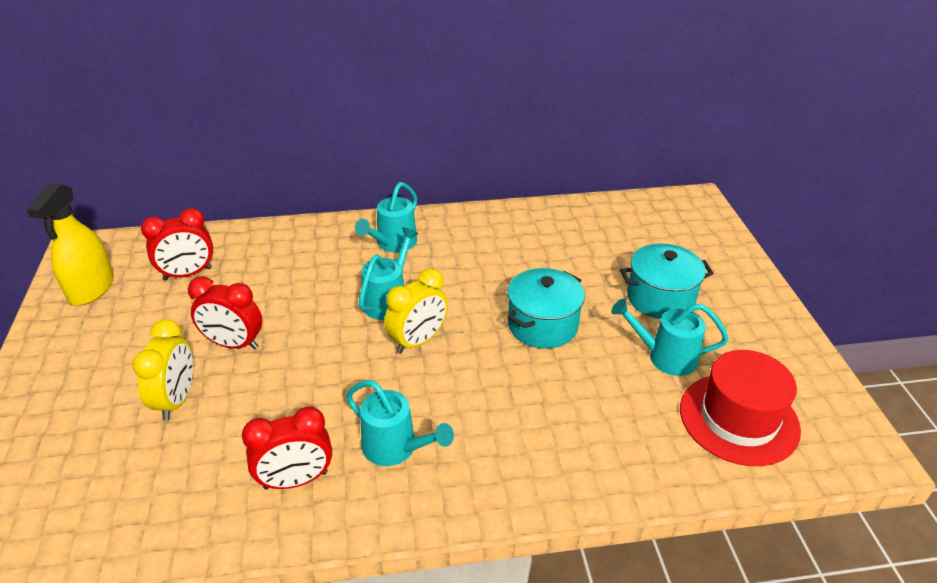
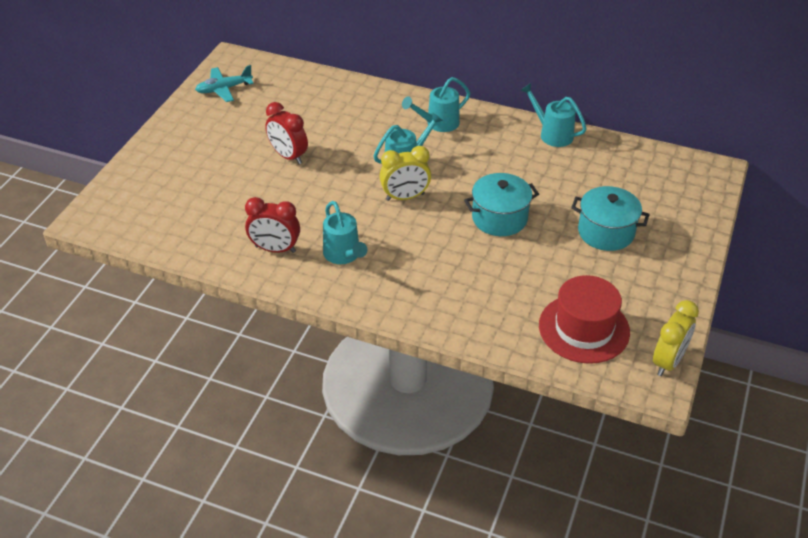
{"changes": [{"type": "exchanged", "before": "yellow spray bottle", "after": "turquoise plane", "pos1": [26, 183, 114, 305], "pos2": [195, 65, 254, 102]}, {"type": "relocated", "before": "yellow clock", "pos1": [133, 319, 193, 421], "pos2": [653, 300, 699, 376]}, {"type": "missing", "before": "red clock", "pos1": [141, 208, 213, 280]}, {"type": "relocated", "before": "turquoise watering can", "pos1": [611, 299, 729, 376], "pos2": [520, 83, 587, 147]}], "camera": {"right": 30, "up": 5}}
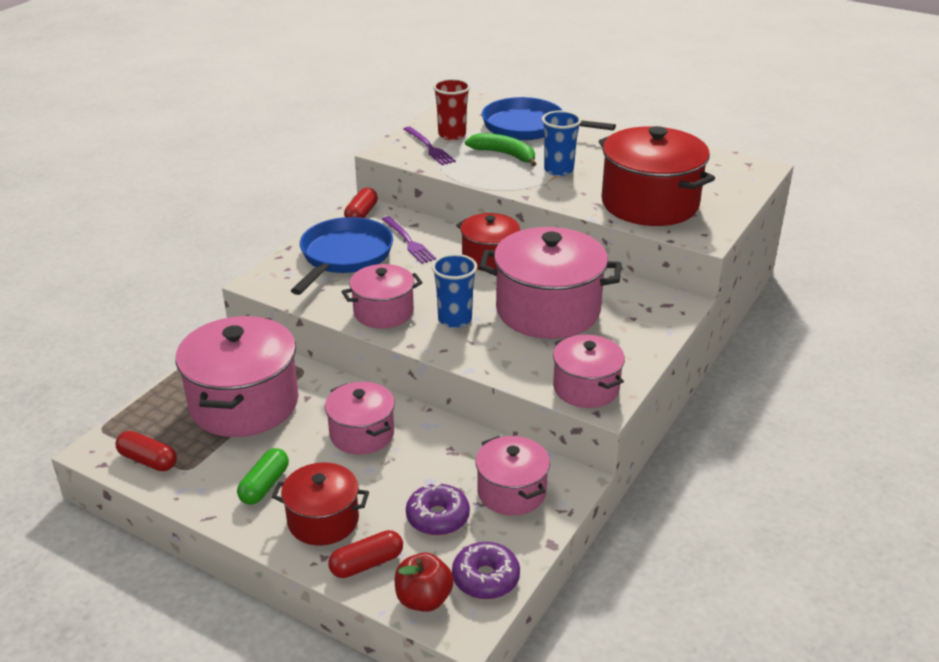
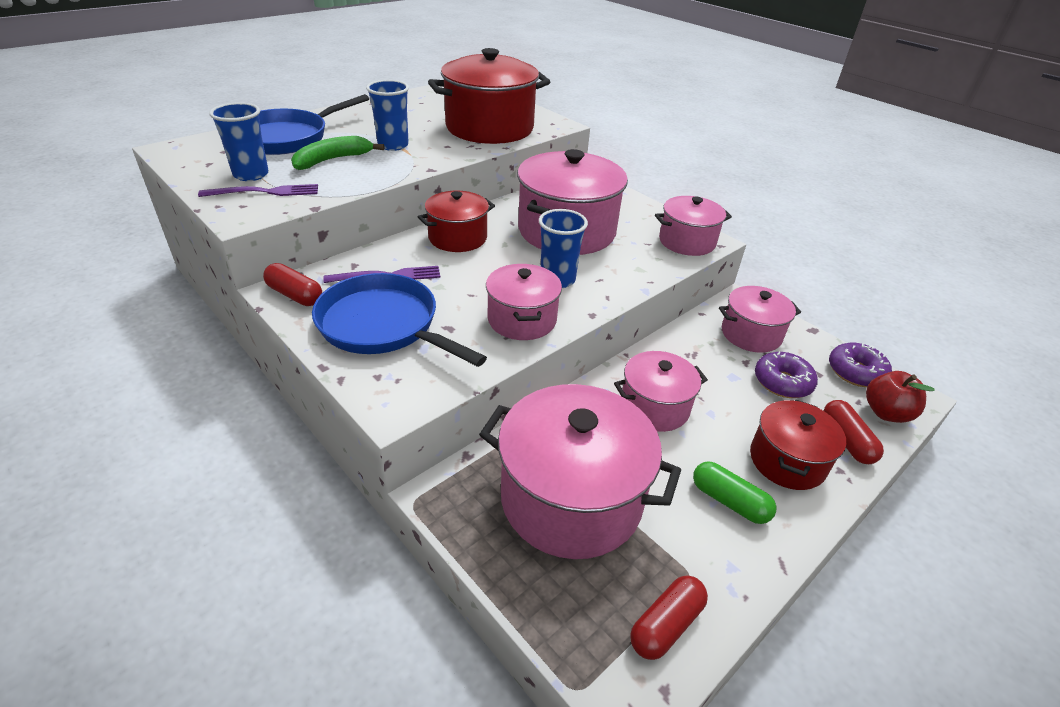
{"changes": [{"type": "colour", "before": "red cup", "after": "blue cup", "pos1": [433, 79, 470, 140], "pos2": [209, 102, 269, 181]}], "camera": {"right": -75, "up": 5}}
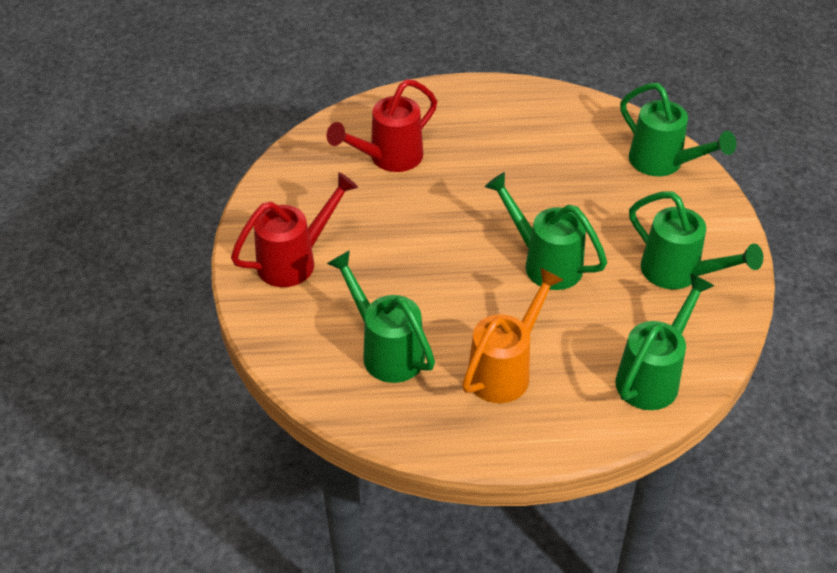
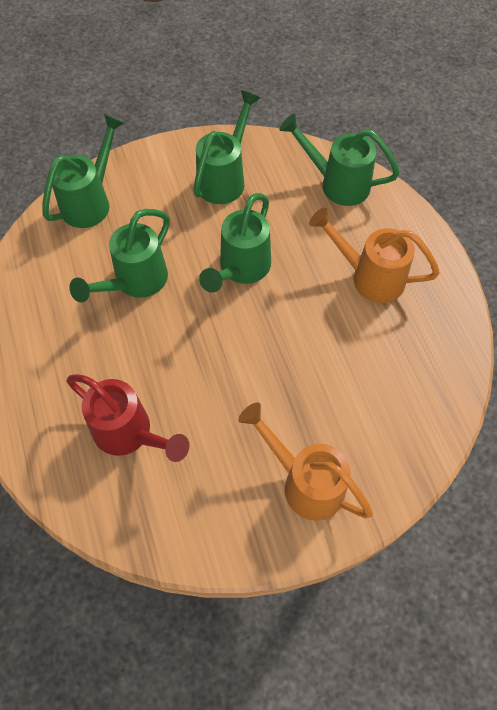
{"changes": [{"type": "colour", "before": "red watering can", "after": "orange watering can", "pos1": [231, 172, 358, 287], "pos2": [238, 402, 373, 521]}, {"type": "relocated", "before": "green watering can", "pos1": [327, 250, 435, 383], "pos2": [69, 209, 170, 303]}], "camera": {"right": -105, "up": 15}}
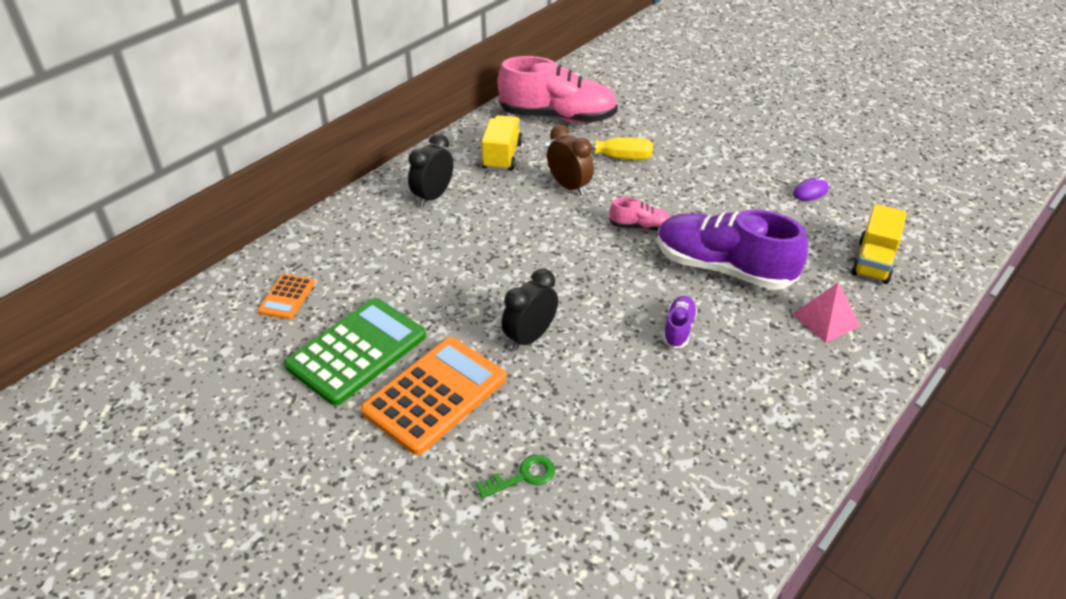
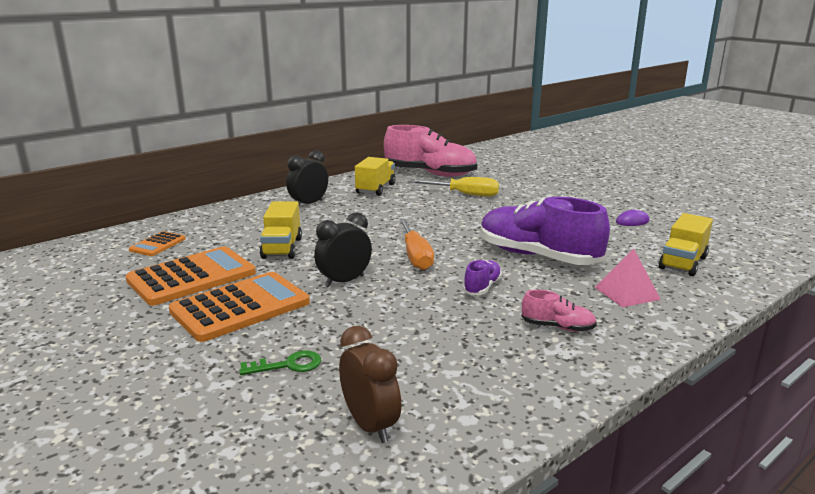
{"changes": [{"type": "colour", "before": "green calculator", "after": "orange calculator", "pos1": [284, 298, 426, 406], "pos2": [126, 246, 256, 306]}, {"type": "relocated", "before": "brown clock", "pos1": [547, 125, 594, 195], "pos2": [339, 326, 401, 443]}, {"type": "relocated", "before": "pink shoe", "pos1": [610, 197, 670, 230], "pos2": [522, 290, 597, 332]}, {"type": "appeared", "after": "yellow truck", "pos2": [260, 201, 302, 259]}, {"type": "appeared", "after": "orange screwdriver", "pos2": [399, 219, 434, 270]}], "camera": {"right": 10, "up": -20}}
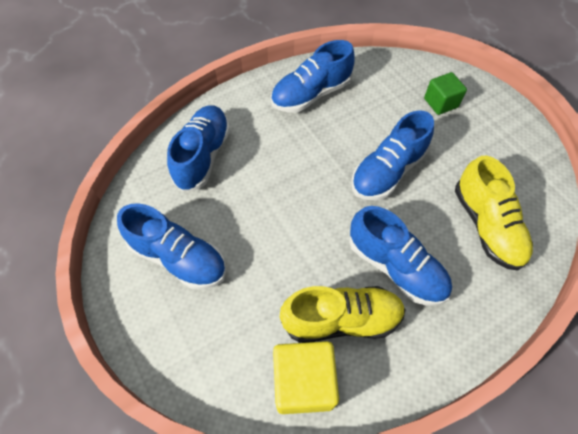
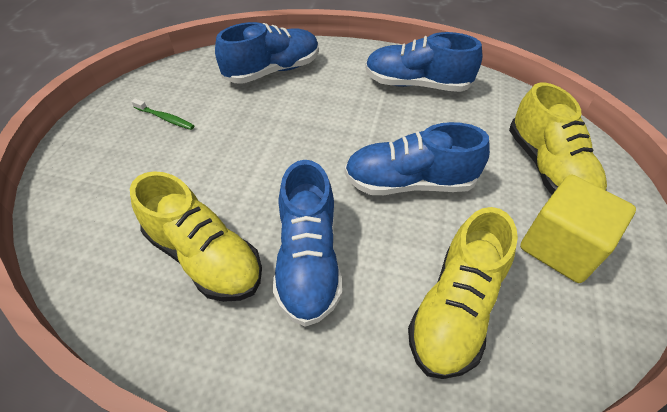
{"changes": [{"type": "exchanged", "before": "blue shoe", "after": "green toothbrush", "pos1": [117, 203, 226, 289], "pos2": [131, 98, 194, 130]}, {"type": "relocated", "before": "yellow cube", "pos1": [273, 341, 339, 414], "pos2": [520, 175, 636, 283]}, {"type": "exchanged", "before": "green cube", "after": "yellow shoe", "pos1": [424, 72, 467, 115], "pos2": [509, 83, 607, 194]}], "camera": {"right": 45, "up": -10}}
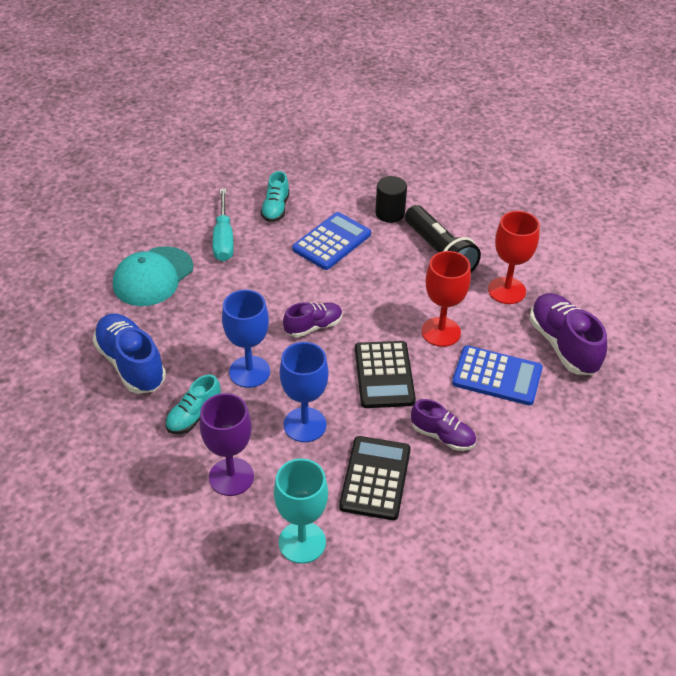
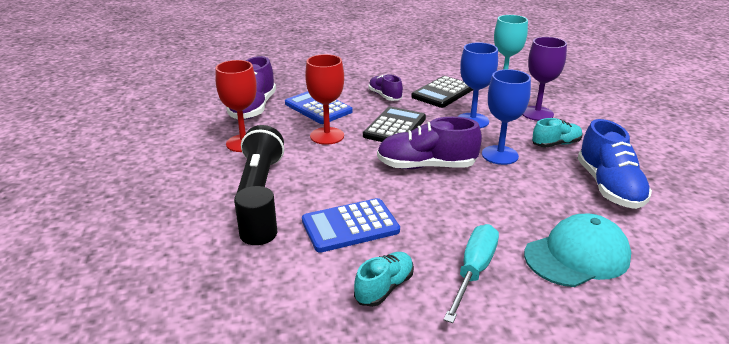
{"changes": [{"type": "size", "before": "purple shoe", "pos1": [283, 302, 342, 337], "pos2": [377, 117, 482, 169], "scale": 1.66}], "camera": {"right": -150, "up": -15}}
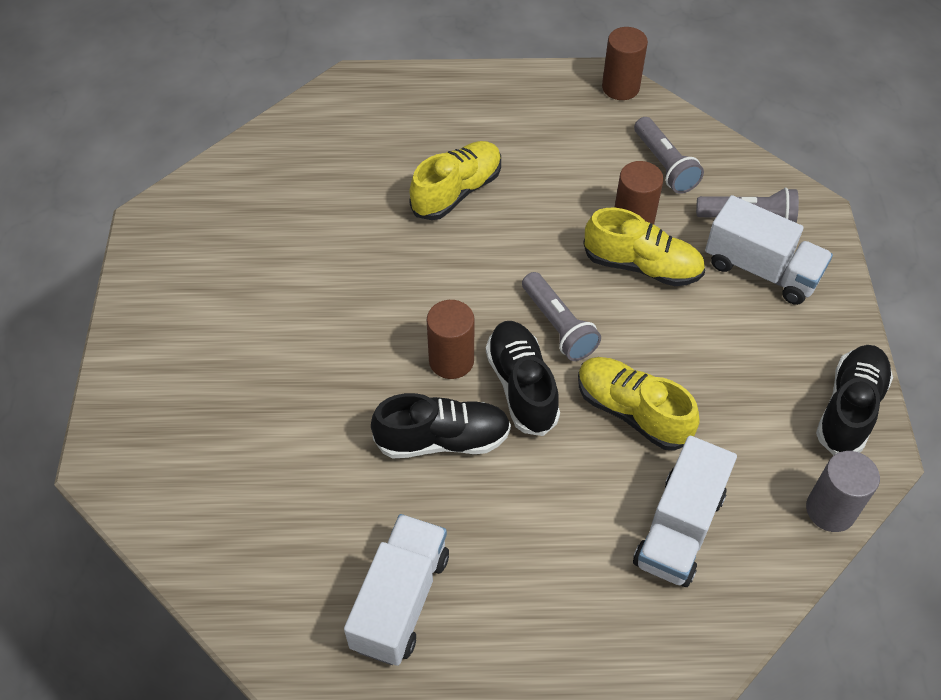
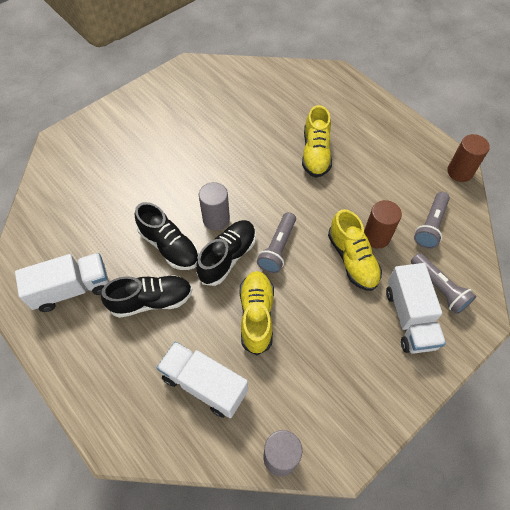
{"changes": [{"type": "spun", "before": "yellow shoe", "pos1": [409, 141, 501, 220], "pos2": [302, 105, 332, 178], "turn": 90}, {"type": "colour", "before": "brown cylinder", "after": "grey cylinder", "pos1": [427, 300, 474, 379], "pos2": [199, 182, 230, 230]}, {"type": "spun", "before": "white truck", "pos1": [633, 436, 737, 587], "pos2": [157, 342, 248, 418], "turn": 45}, {"type": "relocated", "before": "black shoe", "pos1": [816, 345, 893, 455], "pos2": [101, 275, 192, 318]}], "camera": {"right": 50, "up": 5}}
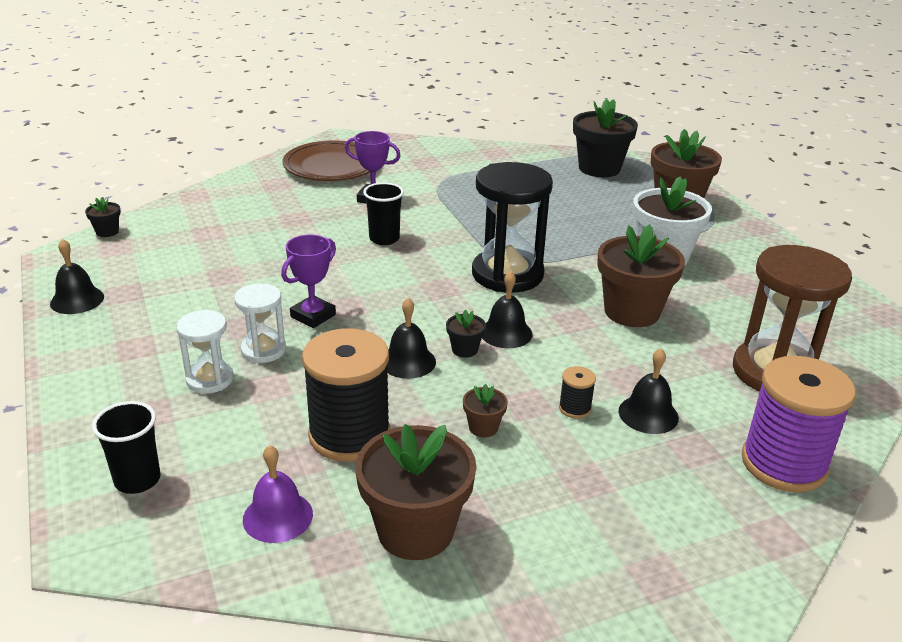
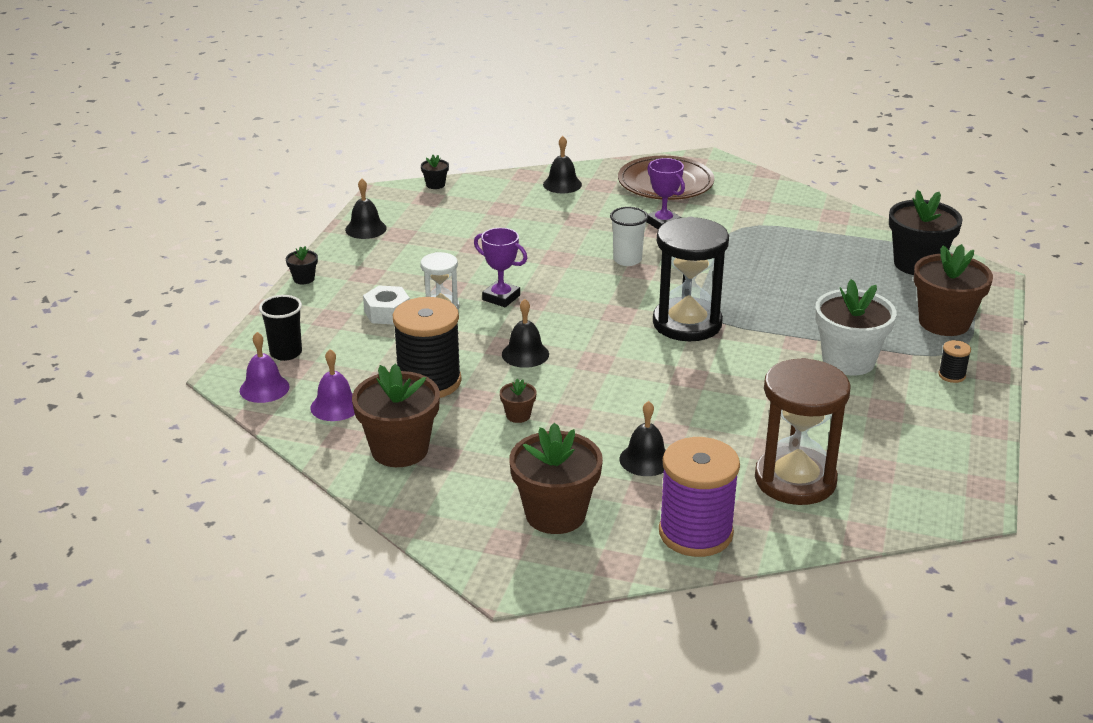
{"changes": [{"type": "exchanged", "before": "white hourglass", "after": "white nut", "pos1": [176, 310, 234, 394], "pos2": [363, 286, 410, 325]}, {"type": "spun", "before": "purple trophy", "pos1": [281, 234, 336, 328], "pos2": [474, 228, 528, 307], "turn": 45}, {"type": "colour", "before": "black cup", "after": "white cup", "pos1": [363, 182, 404, 245], "pos2": [610, 207, 648, 266]}, {"type": "relocated", "before": "black flower pot", "pos1": [446, 309, 486, 358], "pos2": [286, 246, 318, 284]}, {"type": "relocated", "before": "black bell", "pos1": [482, 271, 533, 348], "pos2": [543, 136, 582, 193]}, {"type": "relocated", "before": "black spool", "pos1": [559, 366, 596, 419], "pos2": [938, 340, 971, 383]}, {"type": "relocated", "before": "brown flower pot", "pos1": [597, 224, 685, 327], "pos2": [509, 422, 603, 534]}, {"type": "appeared", "after": "purple bell", "pos2": [240, 332, 289, 403]}], "camera": {"right": 40, "up": 0}}
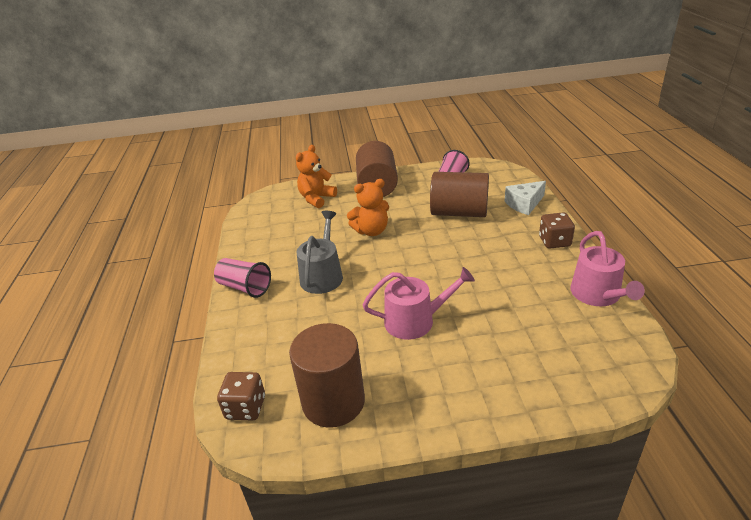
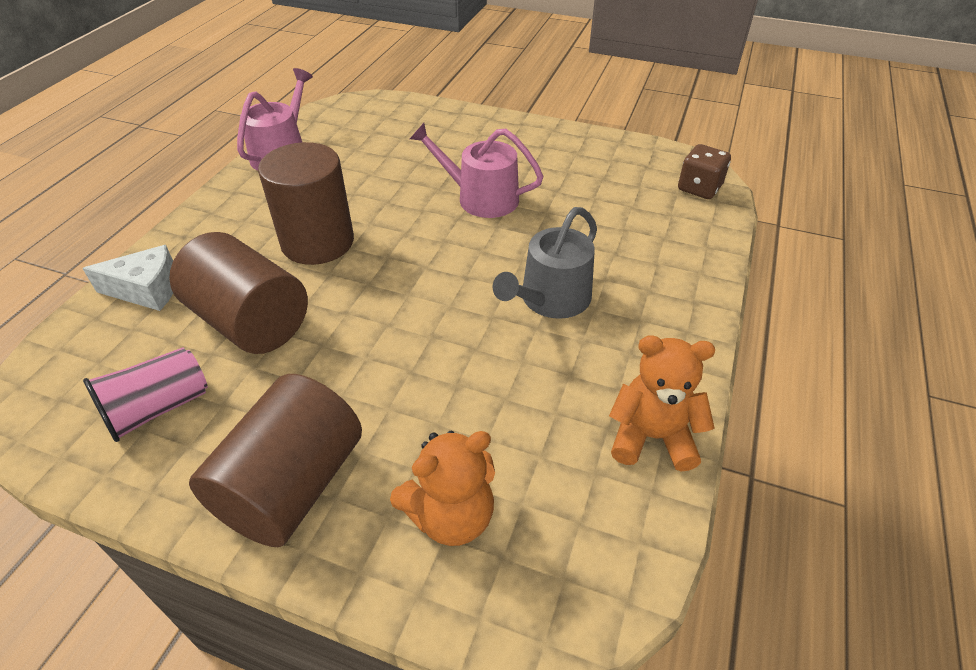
{"changes": [{"type": "missing", "before": "pink cup", "pos1": [214, 258, 271, 298]}, {"type": "relocated", "before": "brown cylinder", "pos1": [289, 323, 365, 428], "pos2": [258, 142, 354, 265]}, {"type": "relocated", "before": "orange teddy bear", "pos1": [347, 179, 389, 236], "pos2": [609, 335, 715, 472]}, {"type": "missing", "before": "brown dice", "pos1": [539, 212, 575, 249]}], "camera": {"right": -155, "up": 10}}
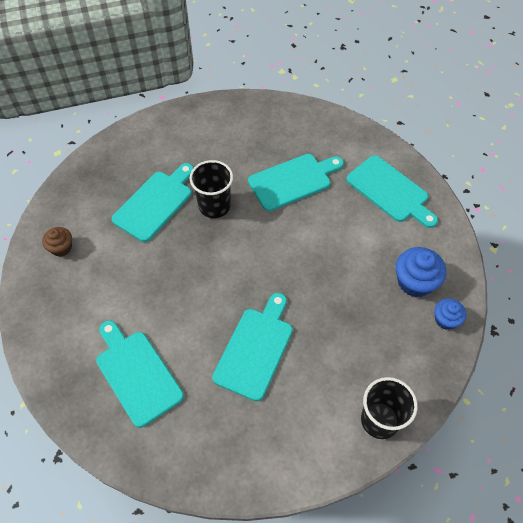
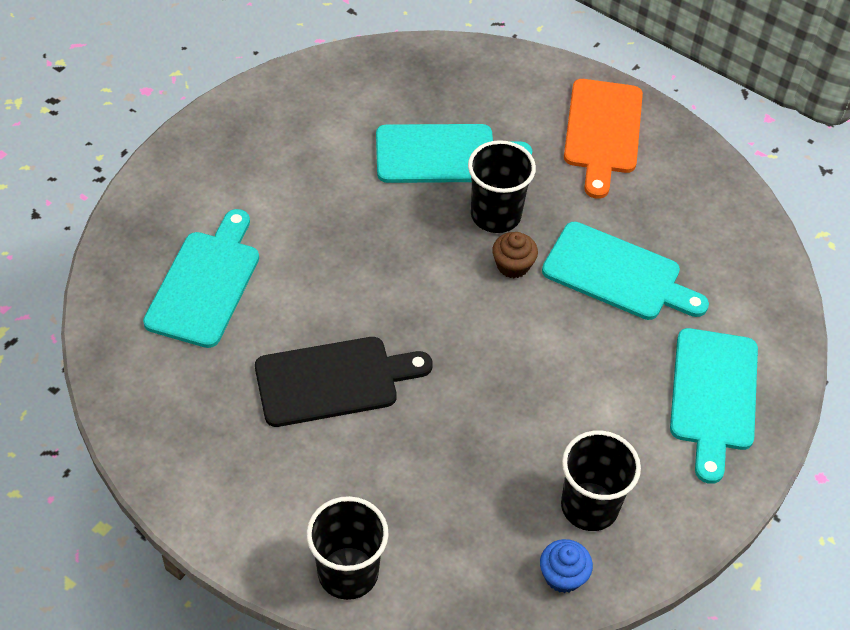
{"changes": [{"type": "relocated", "before": "brown cupcake", "pos1": [42, 227, 72, 257], "pos2": [492, 232, 538, 278]}, {"type": "colour", "before": "turquoise cutting board", "after": "black cutting board", "pos1": [212, 293, 293, 401], "pos2": [255, 337, 433, 427]}, {"type": "exchanged", "before": "blue cupcake", "after": "black cup", "pos1": [396, 247, 446, 298], "pos2": [561, 430, 641, 531]}, {"type": "appeared", "after": "orange cutting board", "pos2": [564, 79, 643, 199]}], "camera": {"right": 50, "up": -5}}
